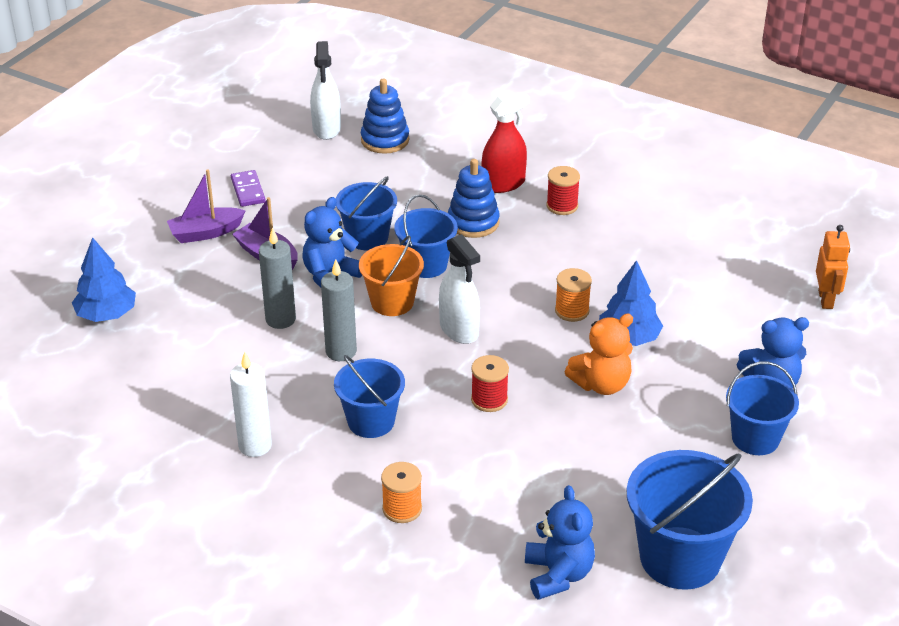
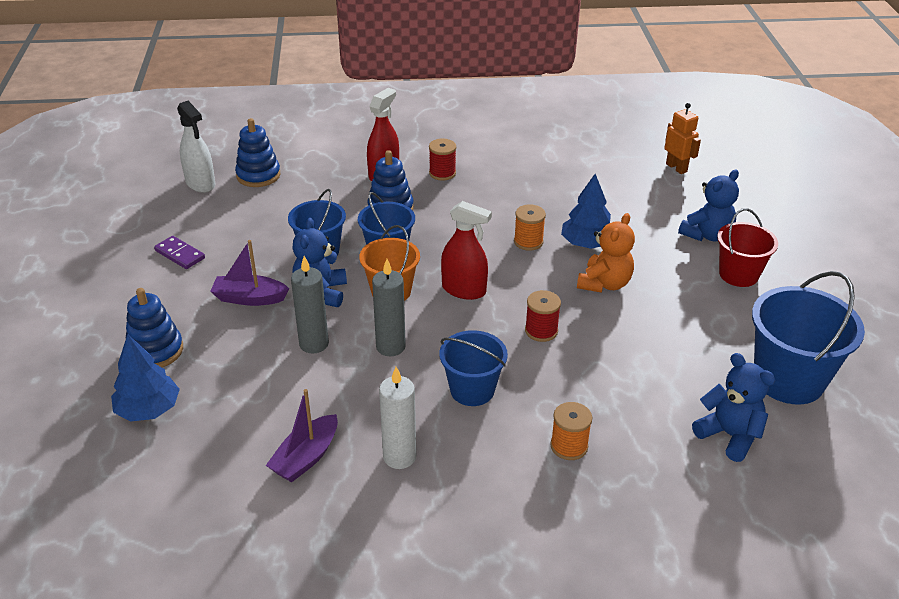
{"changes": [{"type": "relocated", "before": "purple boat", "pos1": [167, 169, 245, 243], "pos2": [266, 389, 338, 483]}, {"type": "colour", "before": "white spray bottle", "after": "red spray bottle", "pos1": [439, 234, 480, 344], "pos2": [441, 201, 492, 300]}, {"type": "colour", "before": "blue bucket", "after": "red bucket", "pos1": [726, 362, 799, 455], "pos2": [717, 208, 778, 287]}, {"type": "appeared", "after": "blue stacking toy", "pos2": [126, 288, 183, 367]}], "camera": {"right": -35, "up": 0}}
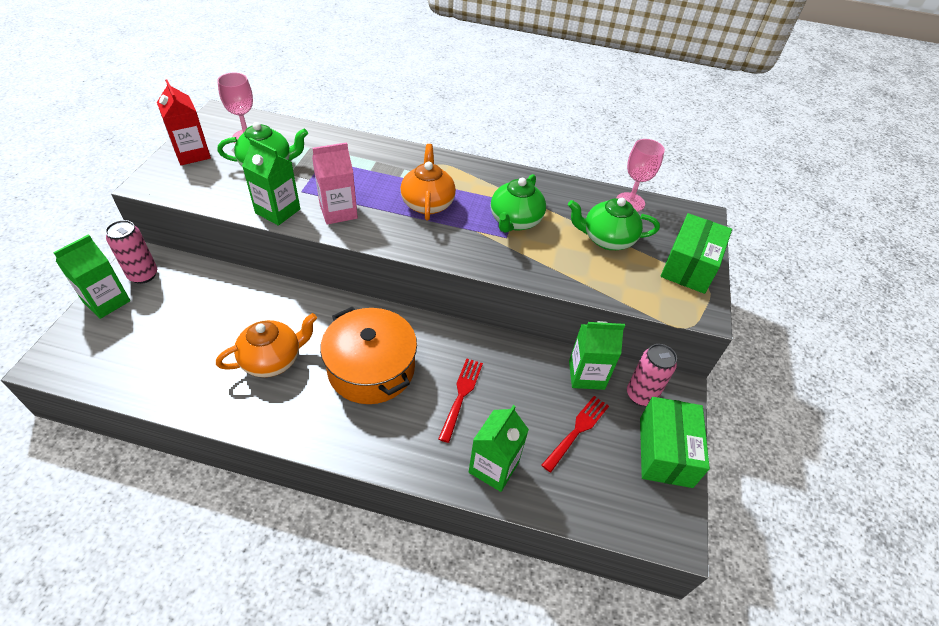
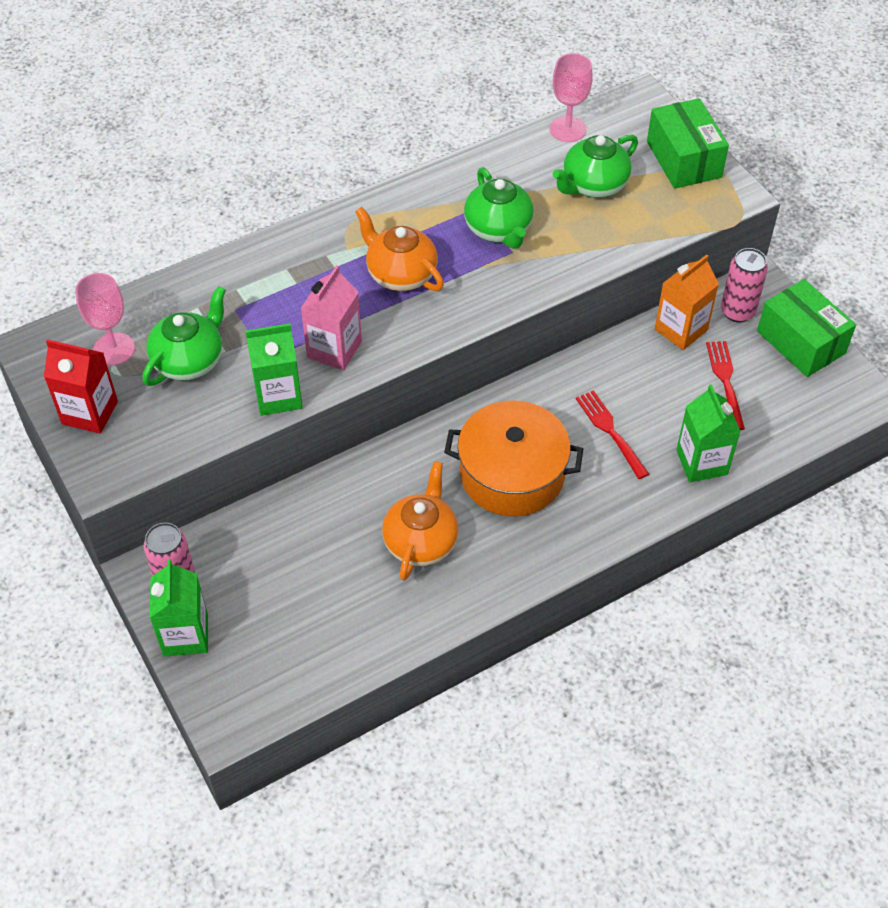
{"changes": [{"type": "colour", "before": "green carton", "after": "orange carton", "pos1": [569, 321, 625, 390], "pos2": [655, 254, 719, 350]}], "camera": {"right": -40, "up": 5}}
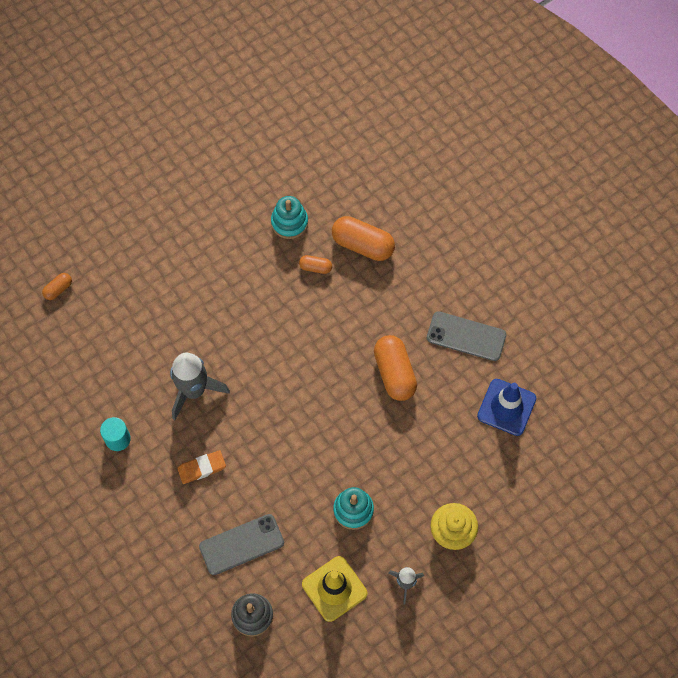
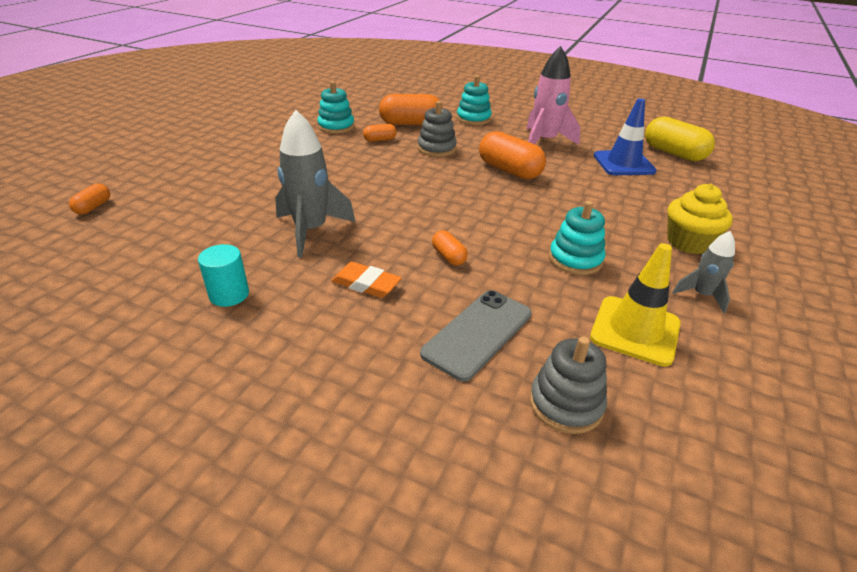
{"changes": [{"type": "spun", "before": "orange eraser", "pos1": [177, 450, 226, 484], "pos2": [331, 262, 402, 298], "turn": 75}, {"type": "exchanged", "before": "grey phone", "after": "pink rocket", "pos1": [427, 311, 507, 361], "pos2": [526, 46, 580, 145]}, {"type": "appeared", "after": "grey stacking toy", "pos2": [418, 101, 457, 157]}, {"type": "appeared", "after": "orange capsule", "pos2": [432, 230, 468, 266]}, {"type": "appeared", "after": "turquoise stacking toy", "pos2": [457, 75, 492, 125]}, {"type": "appeared", "after": "yellow capsule", "pos2": [645, 117, 715, 161]}], "camera": {"right": -30, "up": -30}}
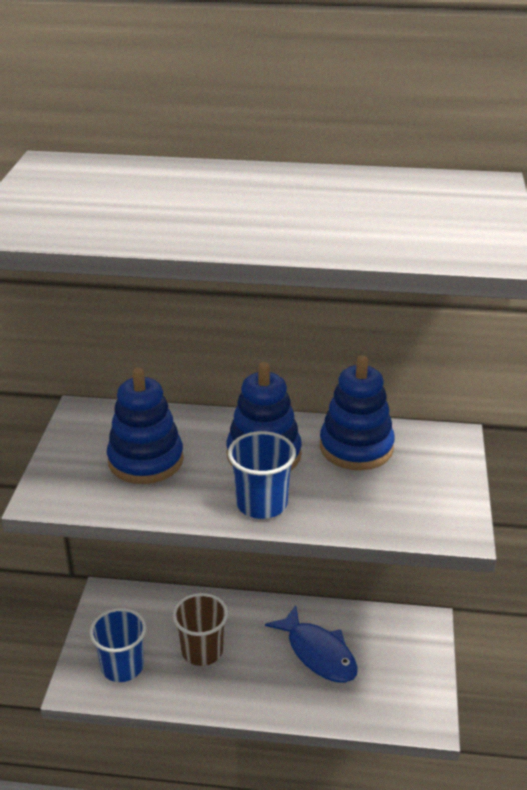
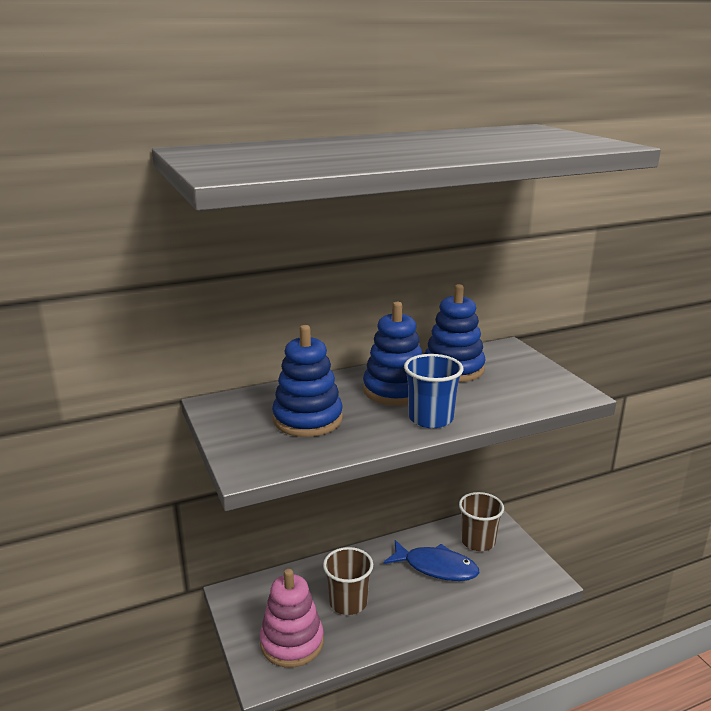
{"changes": [{"type": "exchanged", "before": "blue cup", "after": "pink stacking toy", "pos1": [90, 608, 146, 682], "pos2": [260, 569, 324, 668]}, {"type": "appeared", "after": "brown cup", "pos2": [459, 492, 504, 551]}], "camera": {"right": -30, "up": -10}}
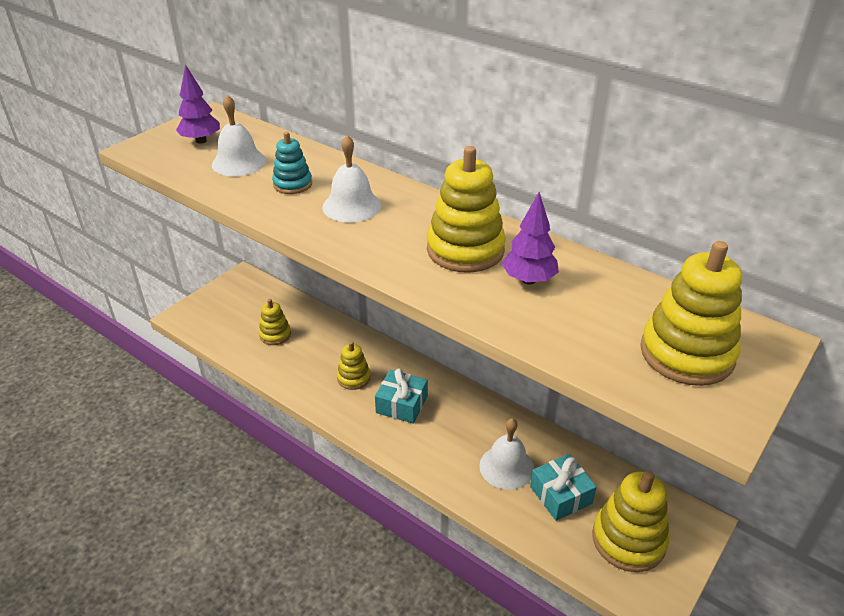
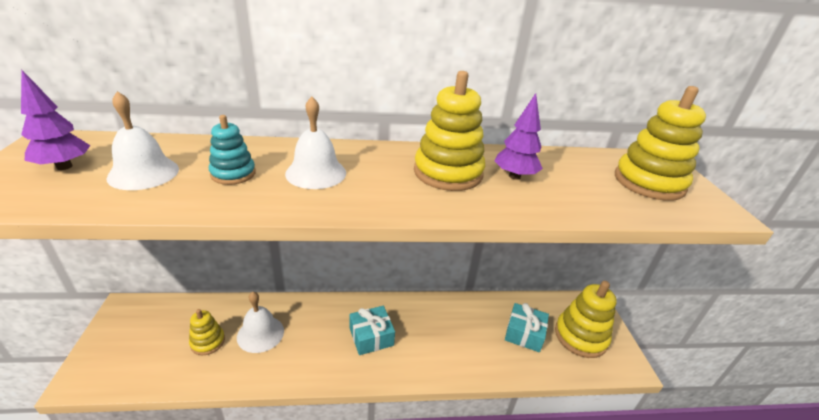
{"changes": [{"type": "missing", "before": "yellow stacking toy", "pos1": [337, 341, 371, 390]}, {"type": "relocated", "before": "white bell", "pos1": [479, 418, 534, 490], "pos2": [237, 292, 284, 353]}], "camera": {"right": -45, "up": -5}}
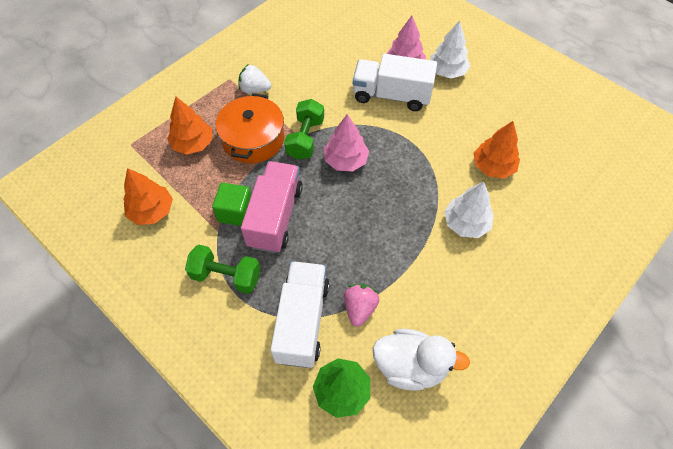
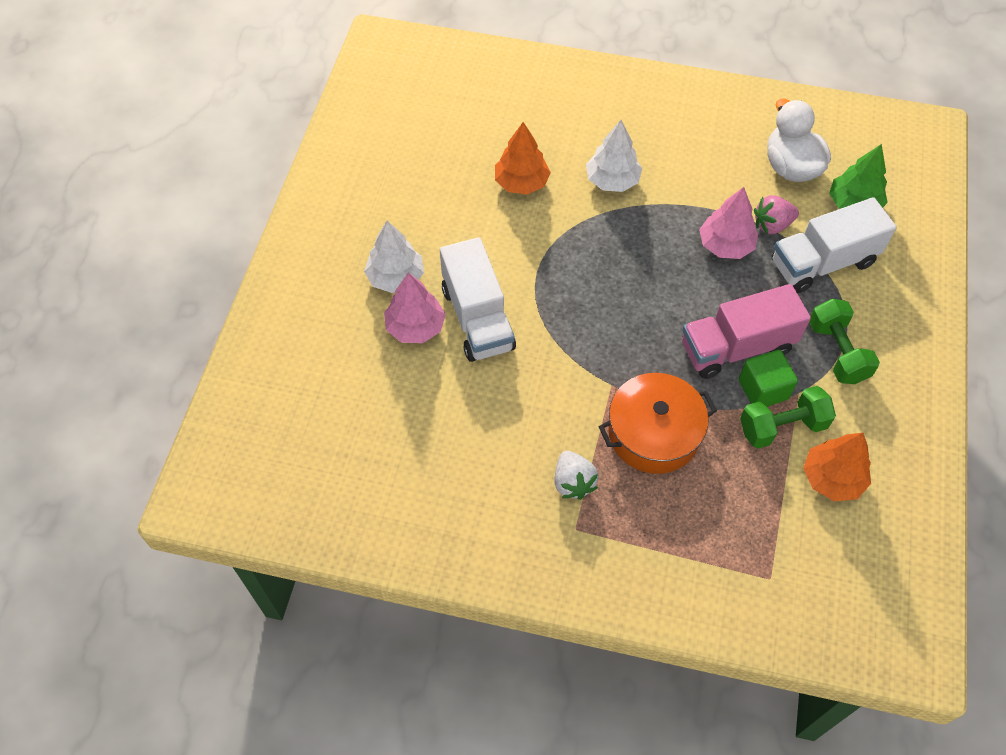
{"changes": [{"type": "missing", "before": "orange tree", "pos1": [167, 97, 212, 155]}, {"type": "relocated", "before": "green dumbbell", "pos1": [284, 99, 324, 160], "pos2": [740, 386, 836, 448]}, {"type": "relocated", "before": "pink tree", "pos1": [324, 114, 369, 172], "pos2": [699, 187, 758, 259]}], "camera": {"right": -120, "up": 0}}
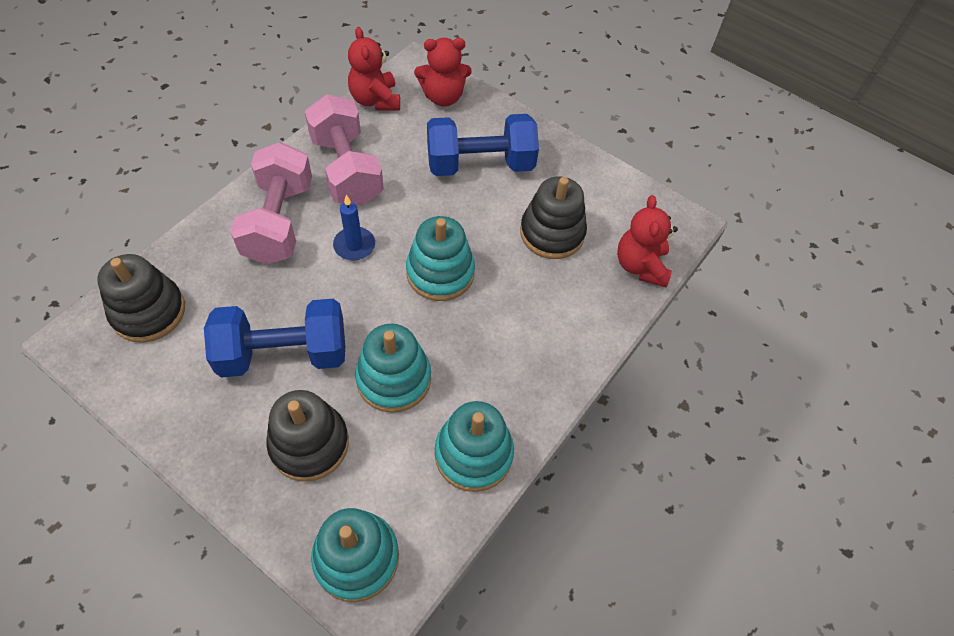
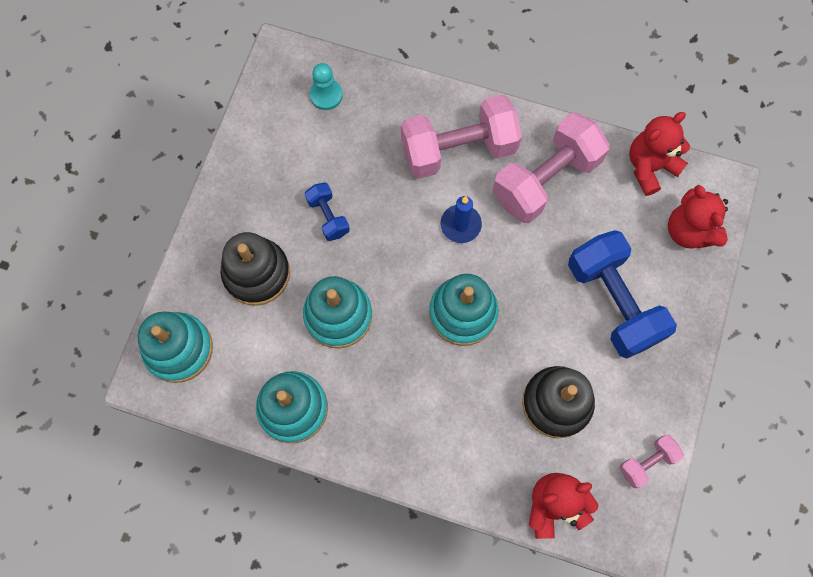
{"changes": [{"type": "exchanged", "before": "black stacking toy", "after": "turquoise pawn", "pos1": [97, 254, 185, 343], "pos2": [310, 63, 343, 110]}, {"type": "size", "before": "blue dumbbell", "pos1": [204, 299, 345, 378], "pos2": [305, 182, 350, 241], "scale": 0.48}, {"type": "appeared", "after": "pink dumbbell", "pos2": [619, 435, 684, 488]}], "camera": {"right": 75, "up": 15}}
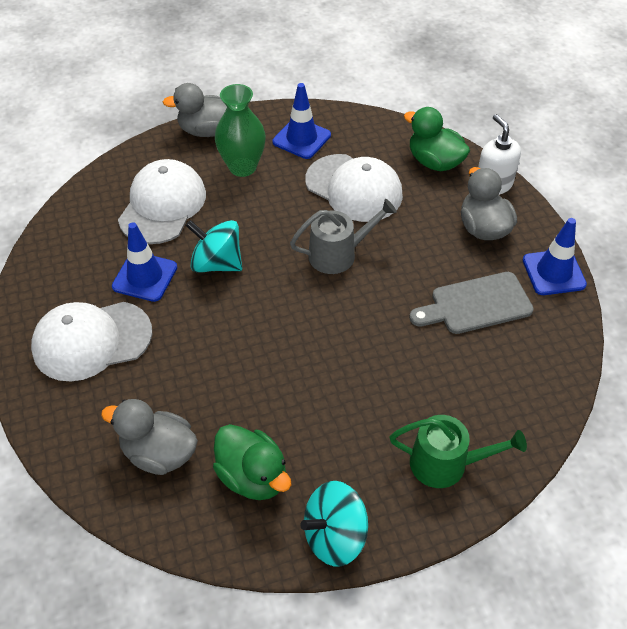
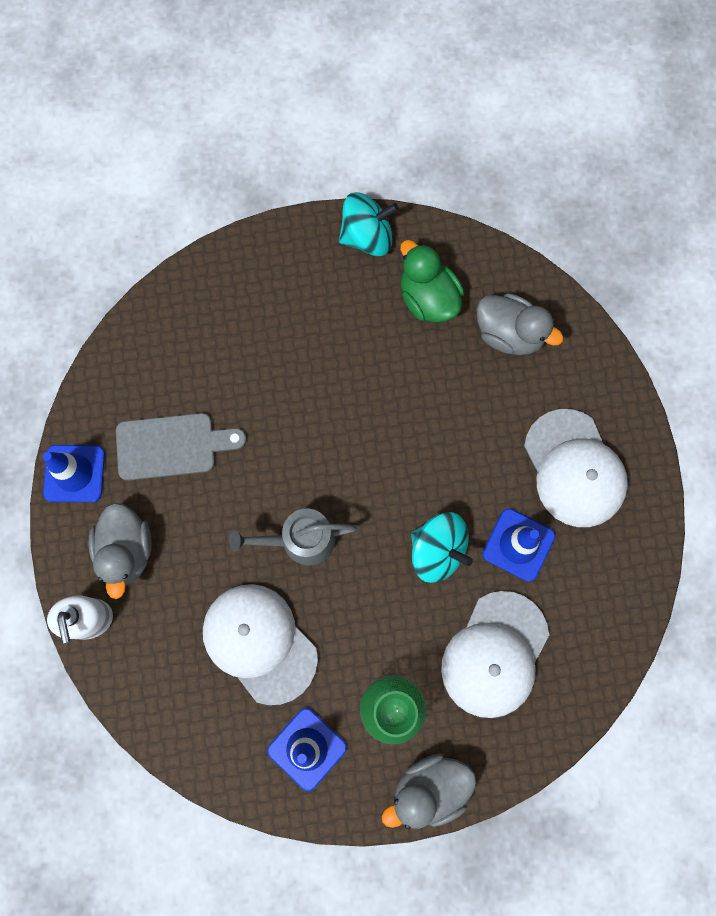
{"changes": [{"type": "spun", "before": "white cap", "pos1": [31, 302, 152, 381], "pos2": [524, 409, 628, 527], "turn": 75}, {"type": "spun", "before": "grey duck", "pos1": [163, 83, 227, 137], "pos2": [382, 753, 477, 829], "turn": 150}, {"type": "missing", "before": "green watering can", "pos1": [390, 415, 527, 488]}, {"type": "missing", "before": "green duck", "pos1": [404, 107, 470, 171]}], "camera": {"right": -170, "up": 25}}
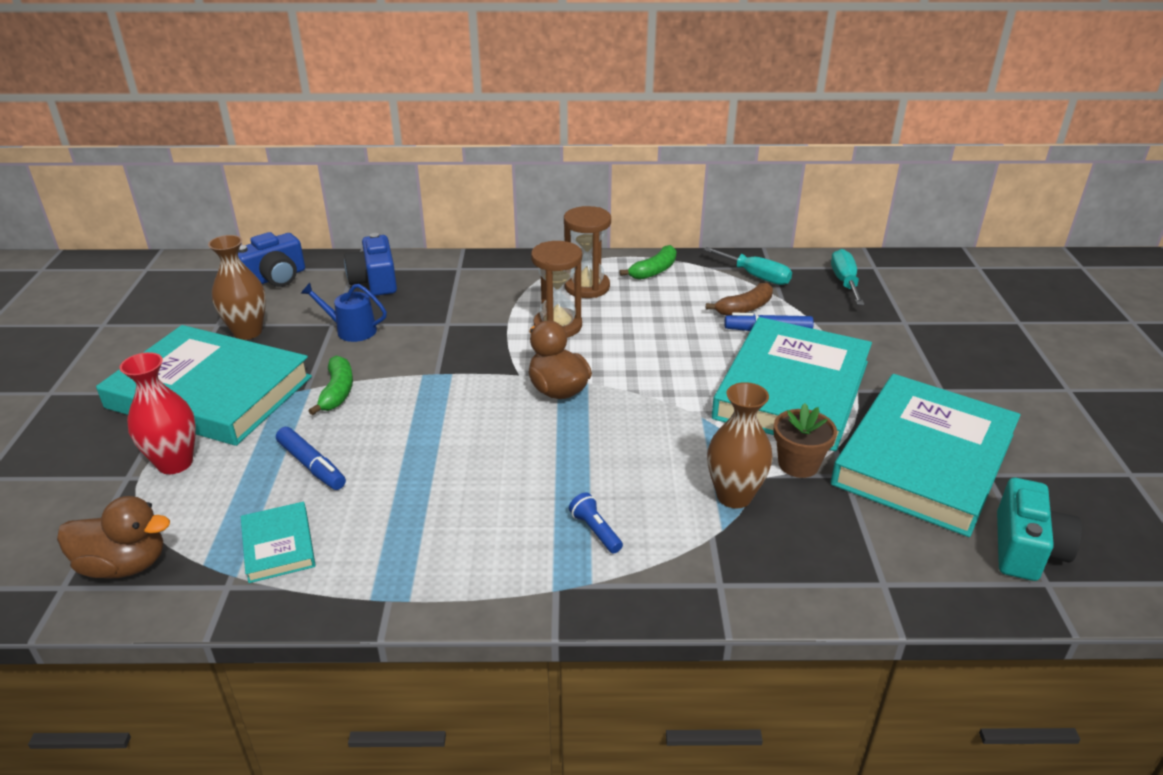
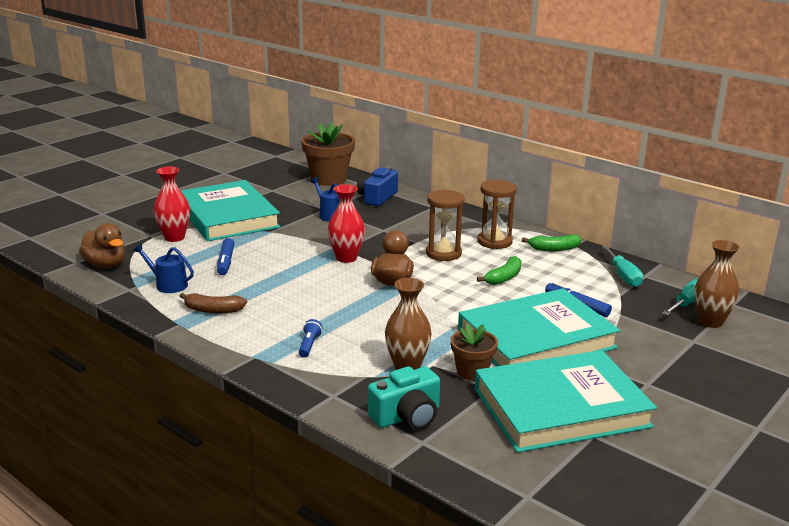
{"changes": [{"type": "relocated", "before": "brown vase", "pos1": [208, 235, 266, 340], "pos2": [694, 240, 740, 328]}, {"type": "exchanged", "before": "blue camera", "after": "brown flower pot", "pos1": [238, 232, 305, 287], "pos2": [301, 122, 355, 186]}, {"type": "exchanged", "before": "turquoise book", "after": "blue watering can", "pos1": [241, 502, 315, 583], "pos2": [133, 244, 194, 293]}, {"type": "relocated", "before": "green banana", "pos1": [309, 356, 353, 415], "pos2": [477, 256, 522, 285]}, {"type": "relocated", "before": "brown banana", "pos1": [706, 283, 773, 316], "pos2": [180, 293, 247, 313]}, {"type": "relocated", "before": "turquoise camera", "pos1": [997, 478, 1082, 581], "pos2": [368, 366, 440, 430]}, {"type": "appeared", "after": "red vase", "pos2": [328, 184, 365, 263]}], "camera": {"right": 40, "up": -10}}
